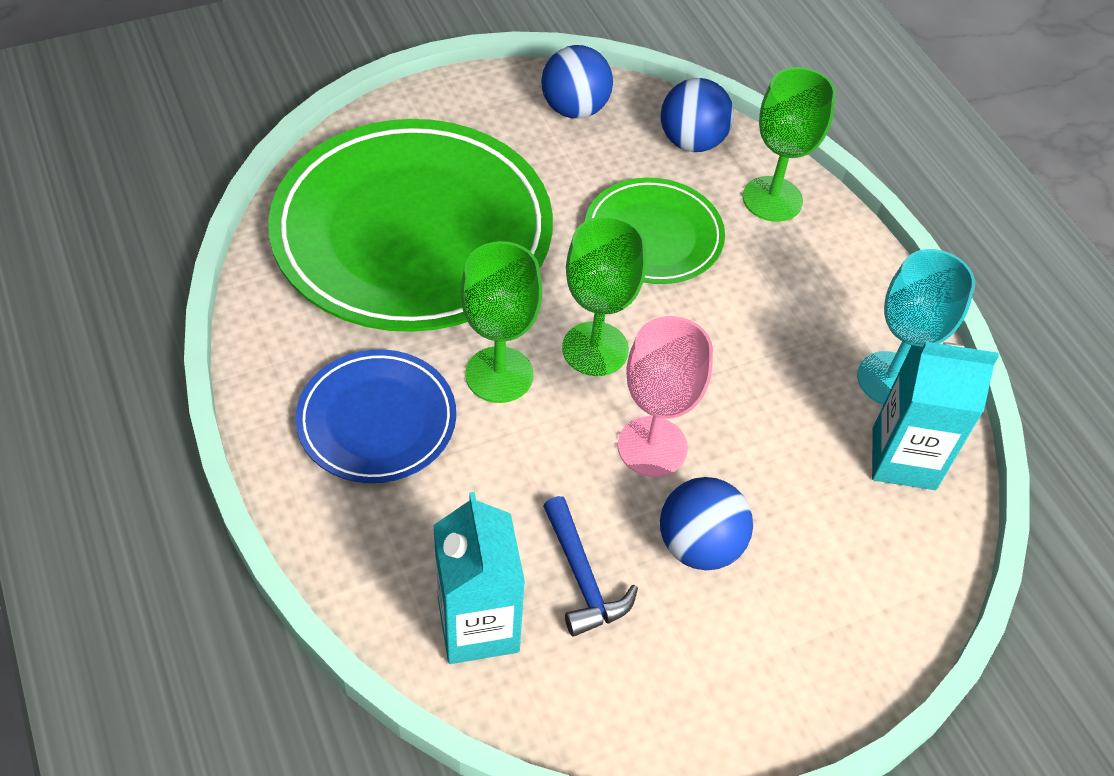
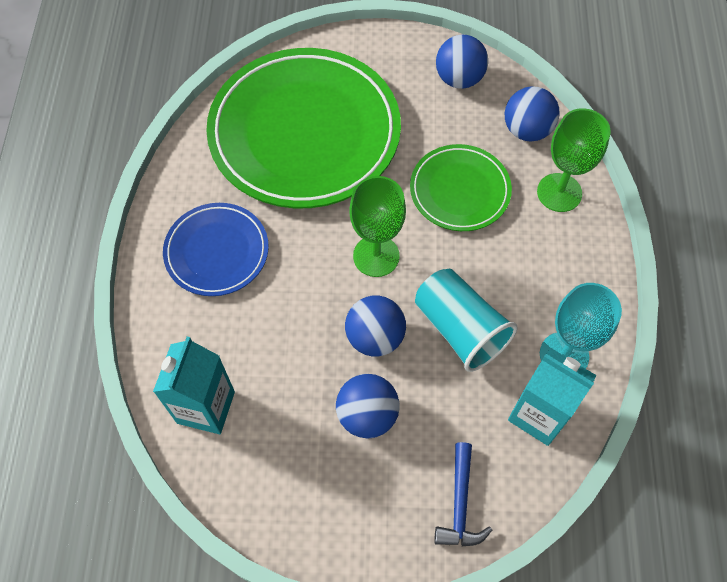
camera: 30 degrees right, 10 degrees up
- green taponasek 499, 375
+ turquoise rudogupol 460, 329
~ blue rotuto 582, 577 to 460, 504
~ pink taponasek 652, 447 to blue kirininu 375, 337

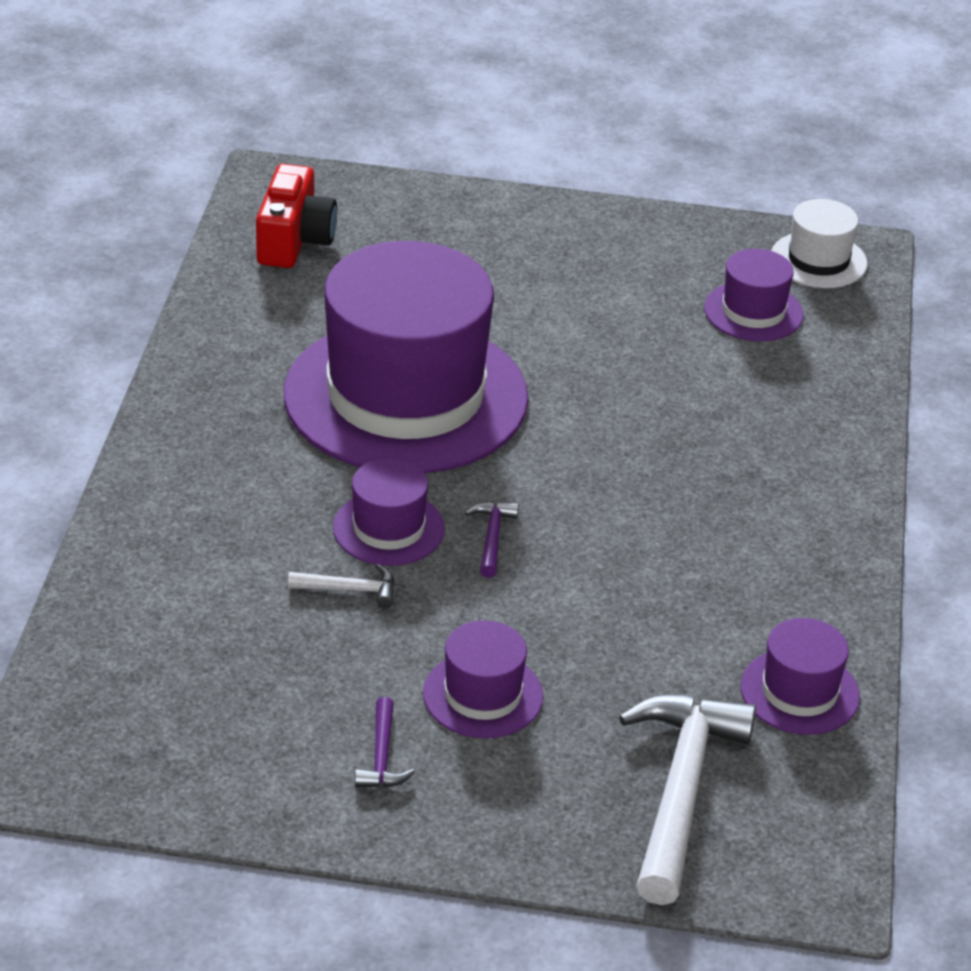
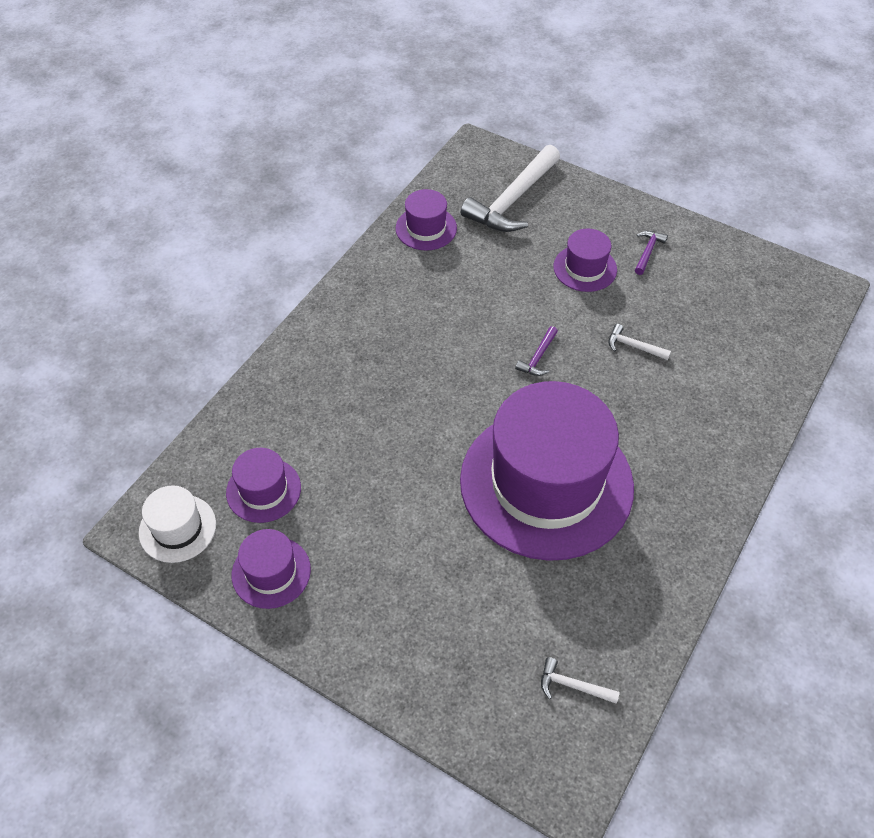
camera: 155 degrees left, 15 degrees up
~ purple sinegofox 388, 528 to 271, 572
~ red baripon 294, 240 to white rotuto 573, 685

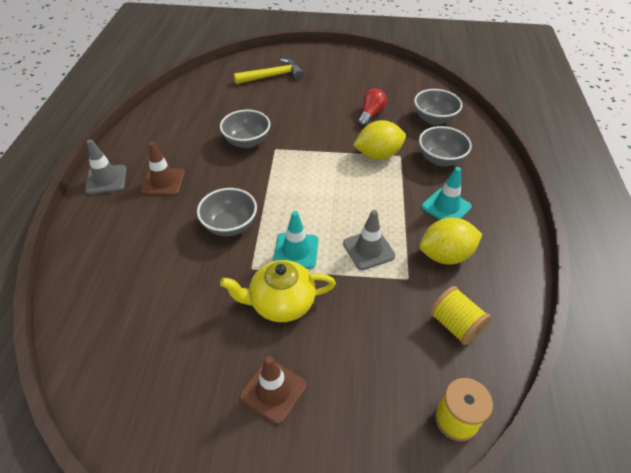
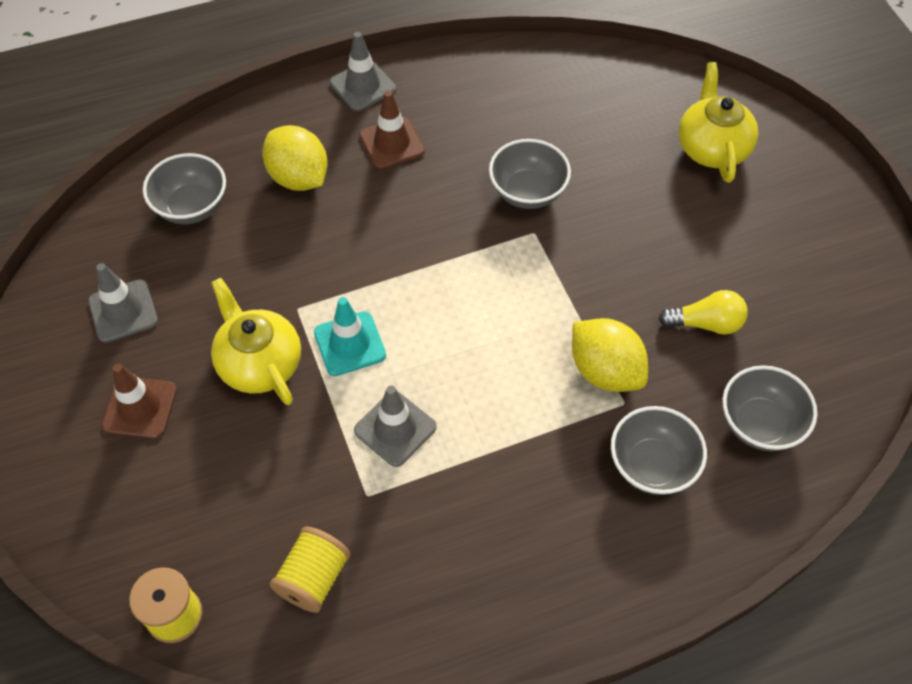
camera: 65 degrees right, 10 degrees up
- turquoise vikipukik 446, 207
+ grey vikipukik 123, 311
~ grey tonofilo 230, 225 to 192, 207
~ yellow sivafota 445, 255 to 298, 177
~ yellow rotuto 272, 76 to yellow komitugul 712, 148
~ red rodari 370, 114 to yellow rodari 705, 323

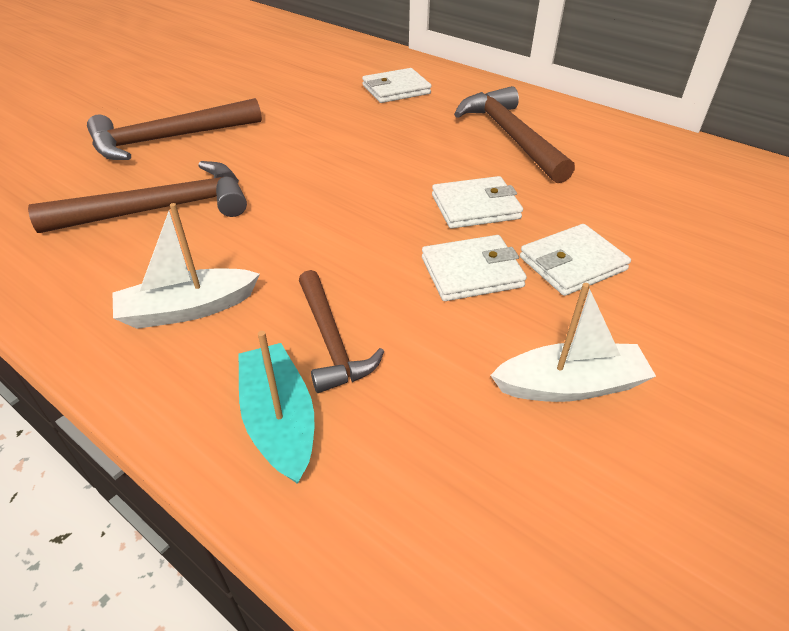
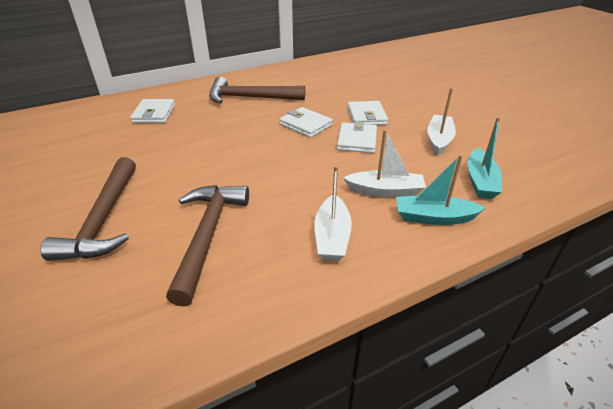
camera: 65 degrees left, 5 degrees down
+ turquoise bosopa 480, 181
~ brown rotuto 331, 341 to white bosopa 385, 191
~ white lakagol 475, 207 = 305, 125 60 degrees counterclockwise

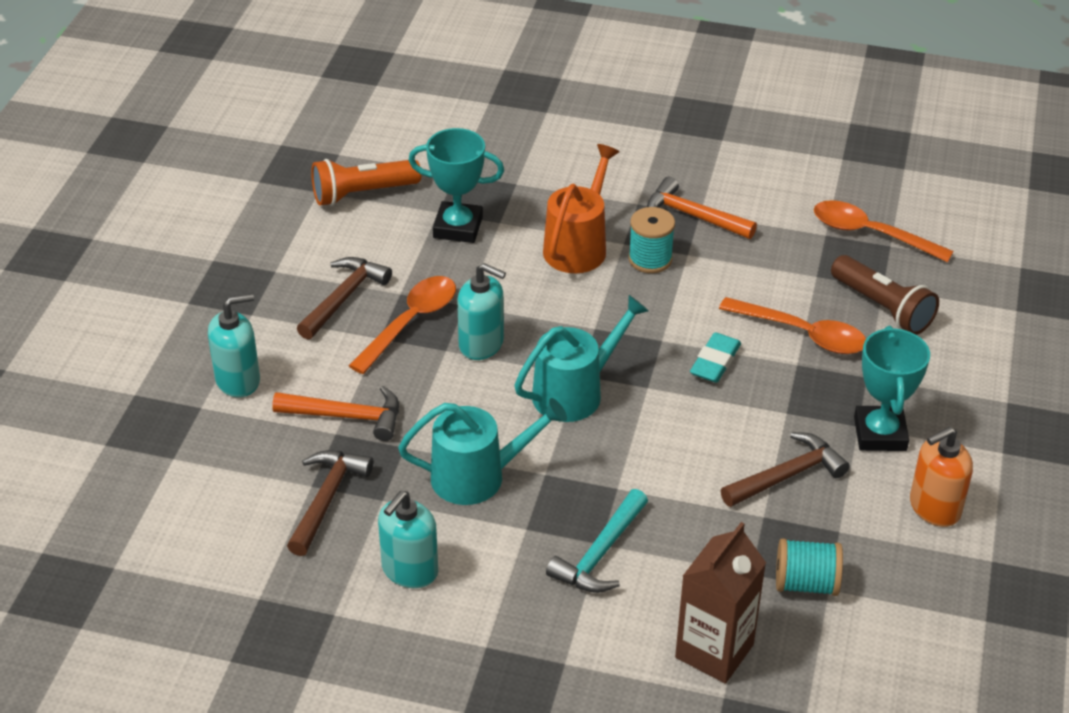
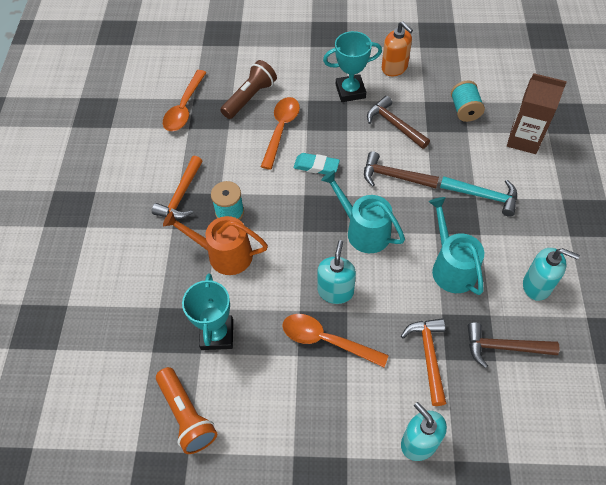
camera: 100 degrees left, 15 degrees up
~ brown rotuto 344, 298 to 394, 176

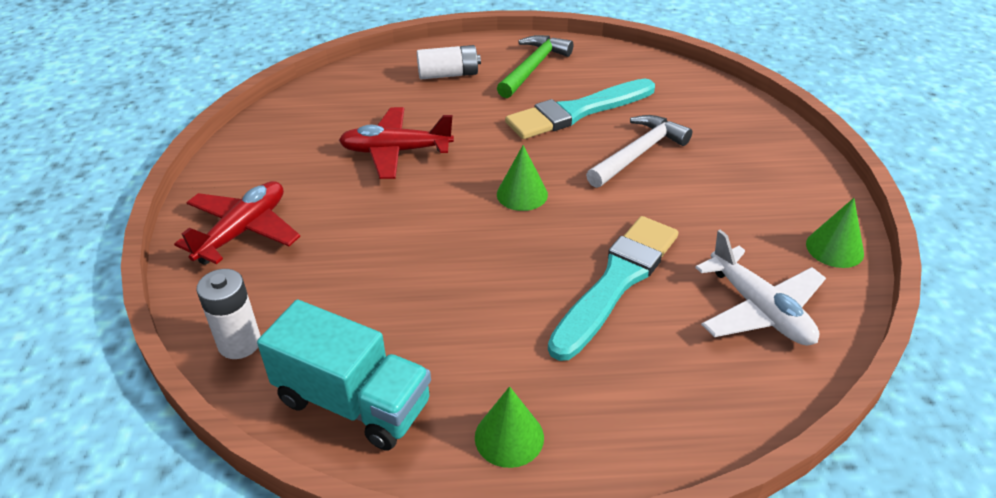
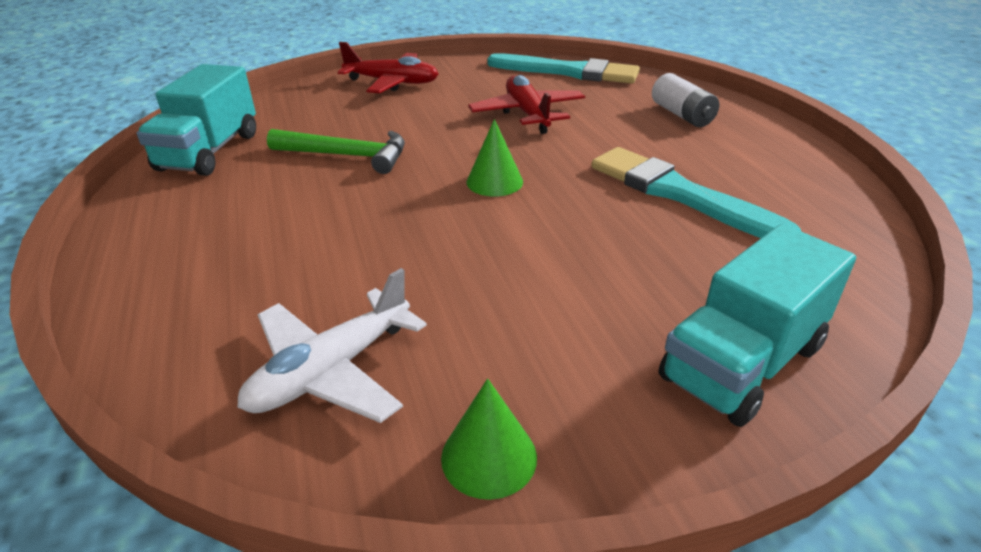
camera: 75 degrees right, 5 degrees down
- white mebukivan 239, 343
- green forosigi 509, 437
- white rotuto 638, 153
+ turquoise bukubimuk 742, 362
~ green rotuto 533, 67 to 347, 156
~ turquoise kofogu 616, 281 to 568, 72

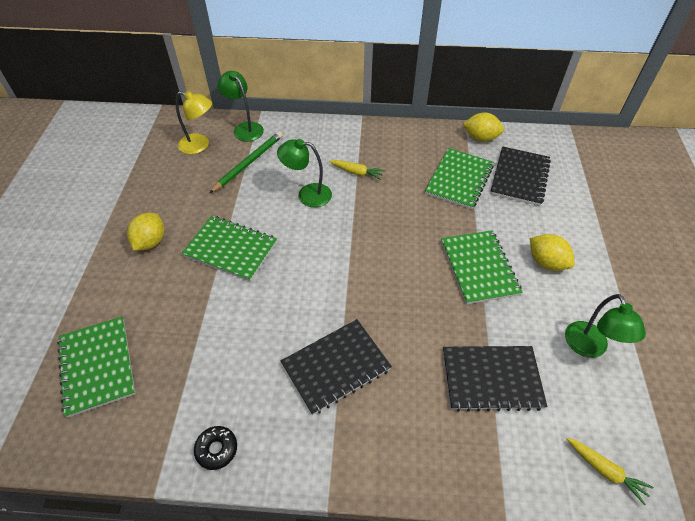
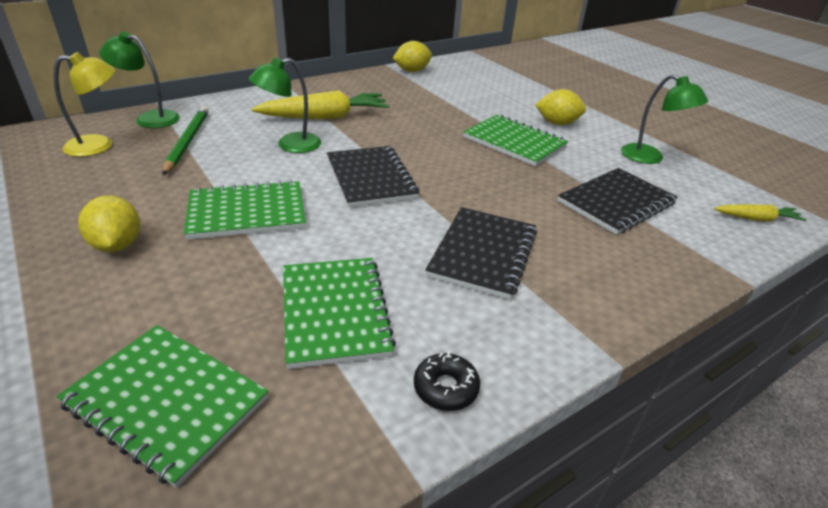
camera: 40 degrees left, 15 degrees down
~ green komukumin 459, 180 to 334, 312
~ black komukumin 519, 177 to 370, 178
~ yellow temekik 356, 172 = 325, 117 x1.94

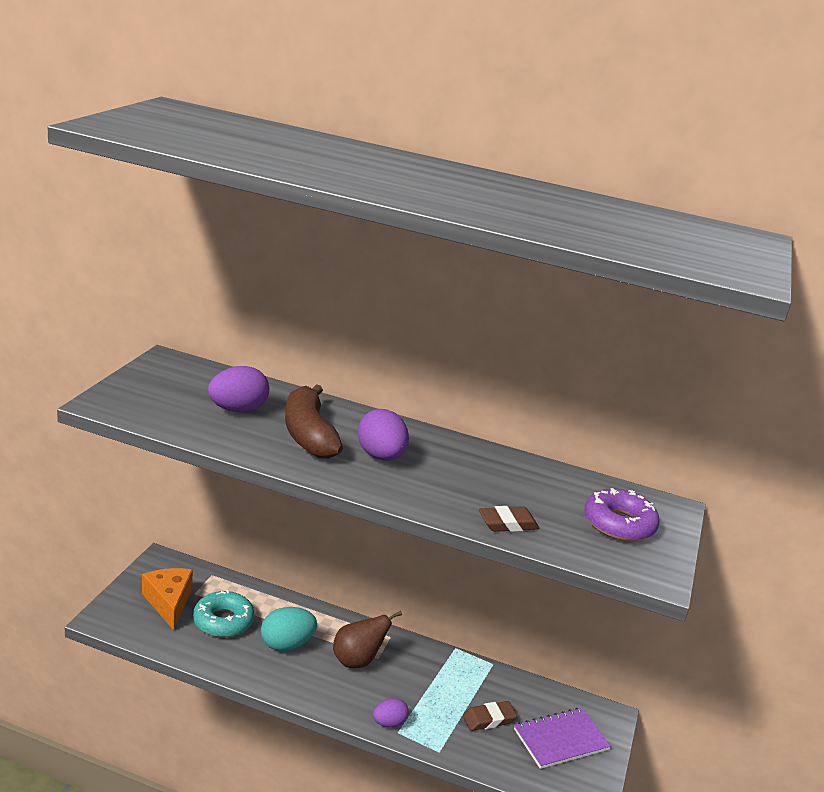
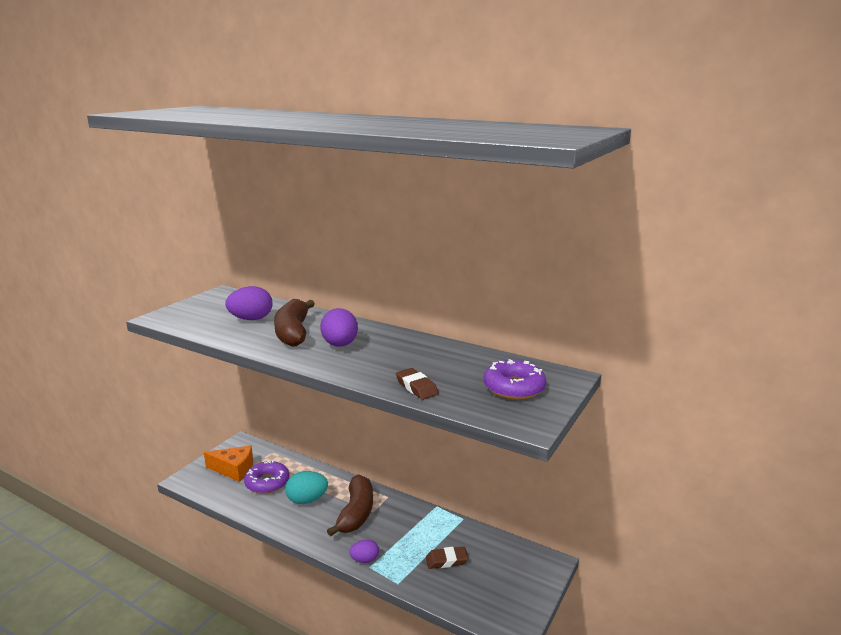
camera: 15 degrees right, 5 degrees down
- purple komukumin 560, 739
~ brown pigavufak 357, 661 to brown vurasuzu 356, 513
~ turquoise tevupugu 223, 621 to purple tevupugu 267, 483
~ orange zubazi 168, 602 = 234, 469 105 degrees clockwise
~ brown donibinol 507, 524 = 416, 387 60 degrees clockwise

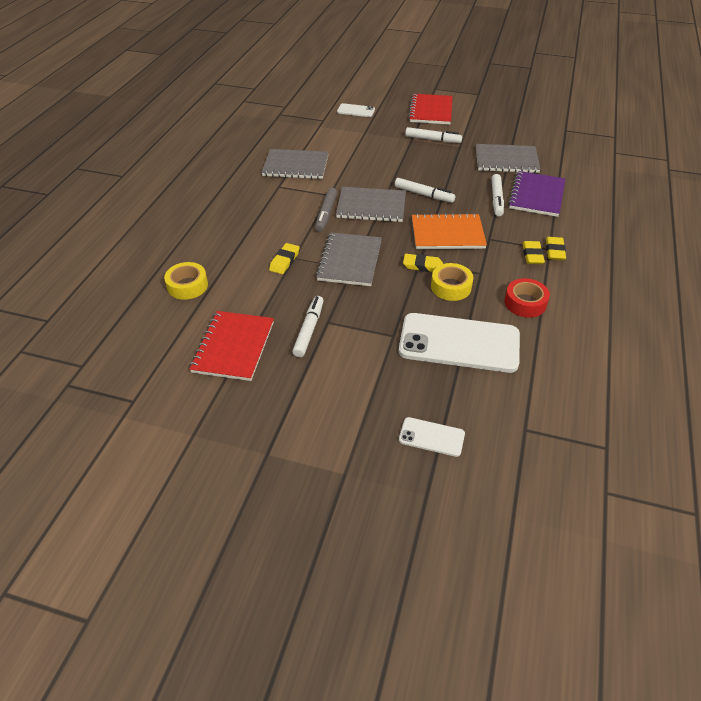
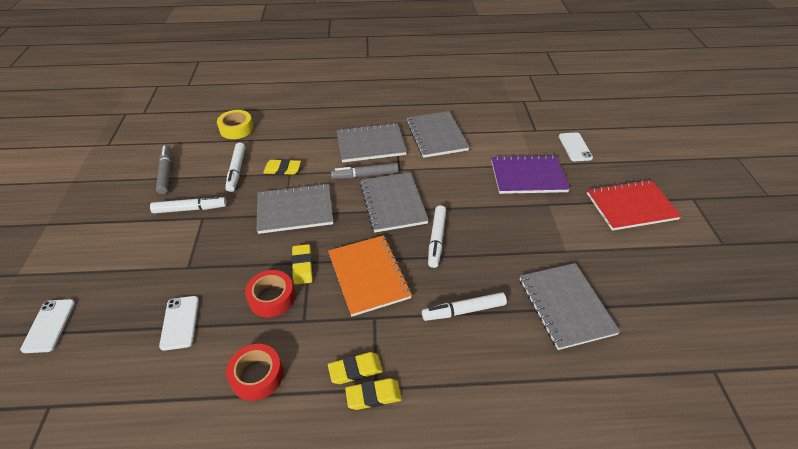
camera: 70 degrees right, 0 degrees up
+ grey komukumin 370, 144
~ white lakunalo 433, 139 to 237, 170
~ purple komukumin 536, 195 to 528, 176
~ red komukumin 233, 347 to grey lakunalo 166, 173
~ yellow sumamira 451, 287 to red sumamira 272, 297
~ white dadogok 459, 343 = 180, 322 x0.47

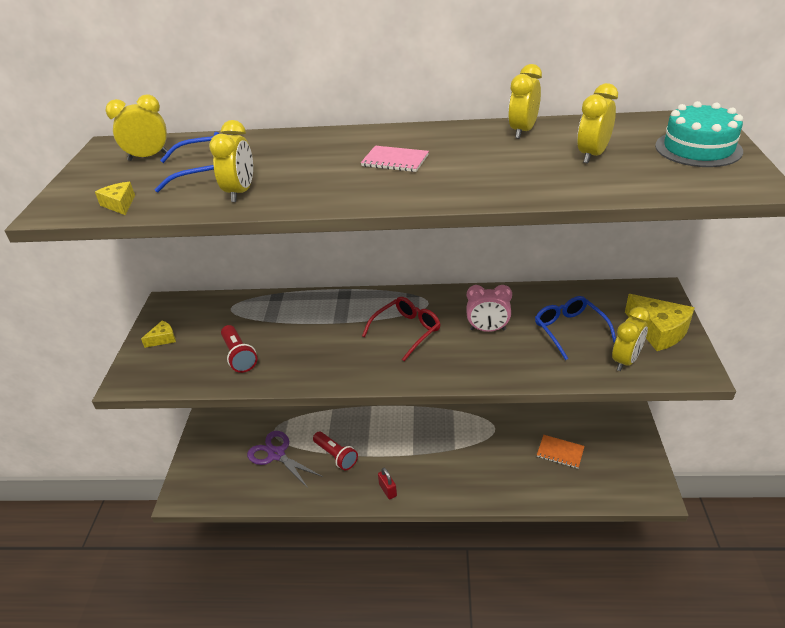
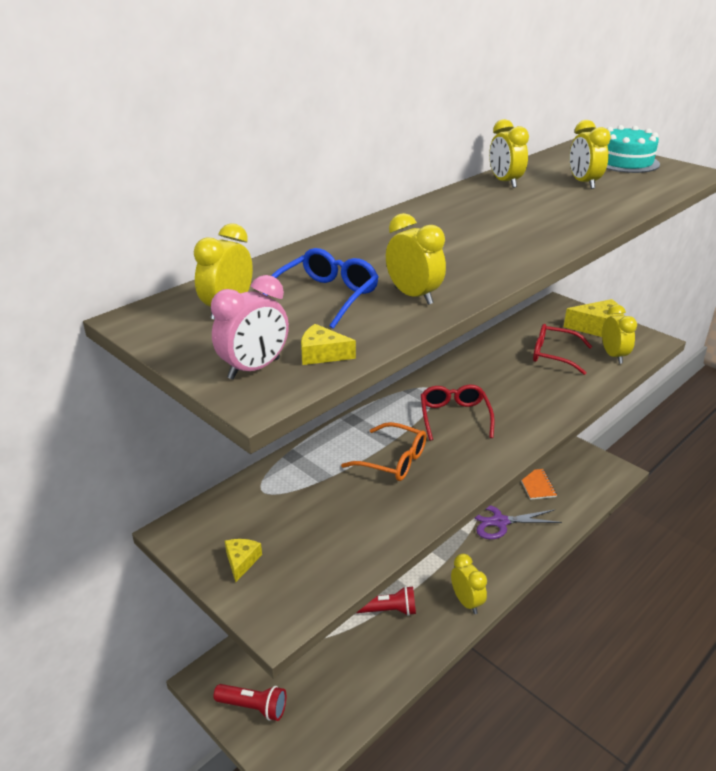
camera: 50 degrees left, 5 degrees down
- pink komukumin 395, 161
+ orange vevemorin 393, 460
~ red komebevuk 239, 356 to 253, 707
~ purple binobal 276, 454 to 499, 522
~ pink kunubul 487, 329 to 254, 369
~ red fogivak 388, 490 to yellow kunubul 466, 602
~ blue vevemorin 569, 330 to red vevemorin 553, 355
~ orange komukumin 560, 452 = 536, 485 75 degrees counterclockwise

